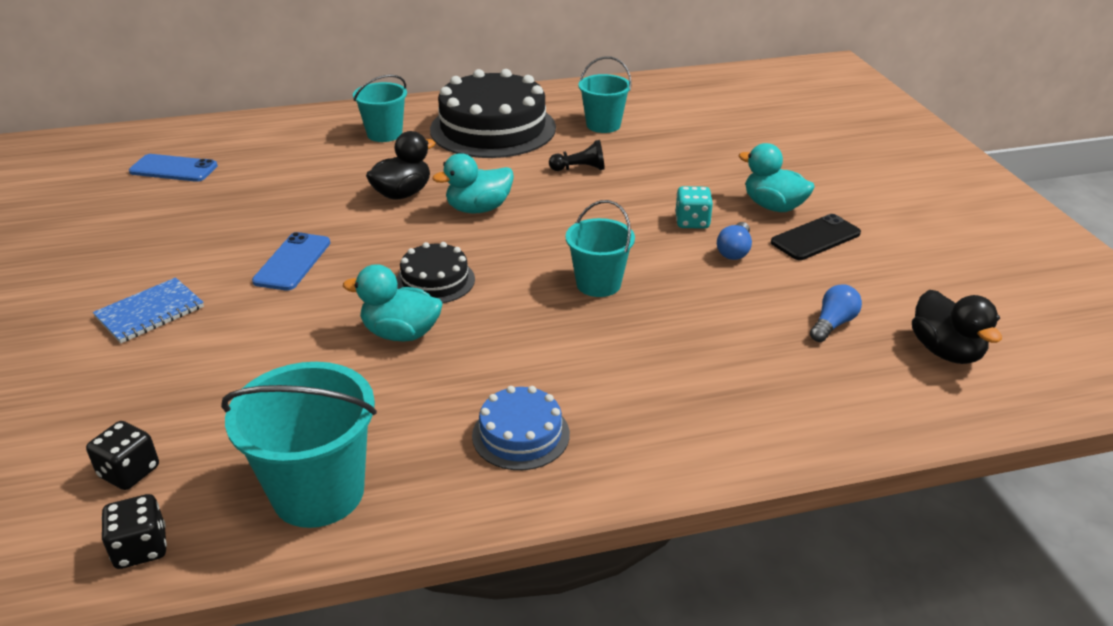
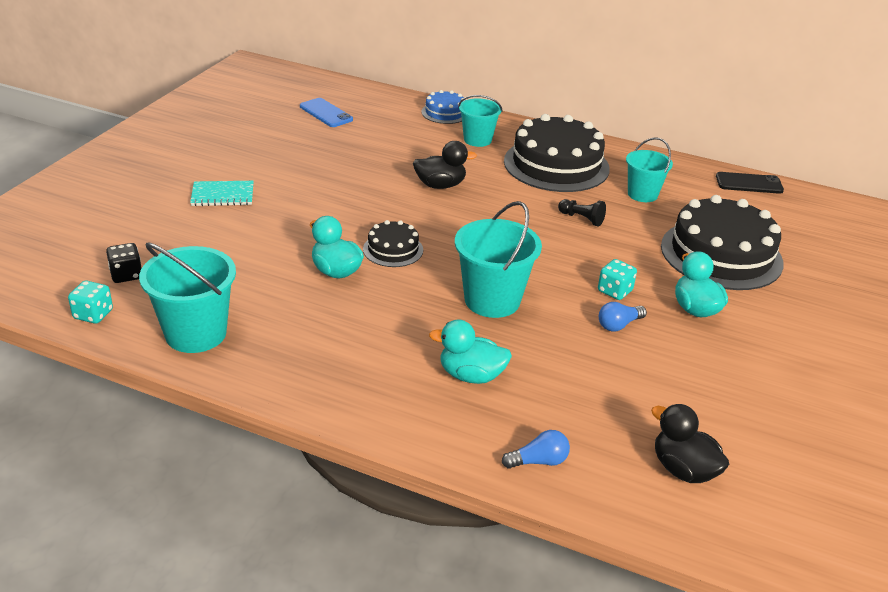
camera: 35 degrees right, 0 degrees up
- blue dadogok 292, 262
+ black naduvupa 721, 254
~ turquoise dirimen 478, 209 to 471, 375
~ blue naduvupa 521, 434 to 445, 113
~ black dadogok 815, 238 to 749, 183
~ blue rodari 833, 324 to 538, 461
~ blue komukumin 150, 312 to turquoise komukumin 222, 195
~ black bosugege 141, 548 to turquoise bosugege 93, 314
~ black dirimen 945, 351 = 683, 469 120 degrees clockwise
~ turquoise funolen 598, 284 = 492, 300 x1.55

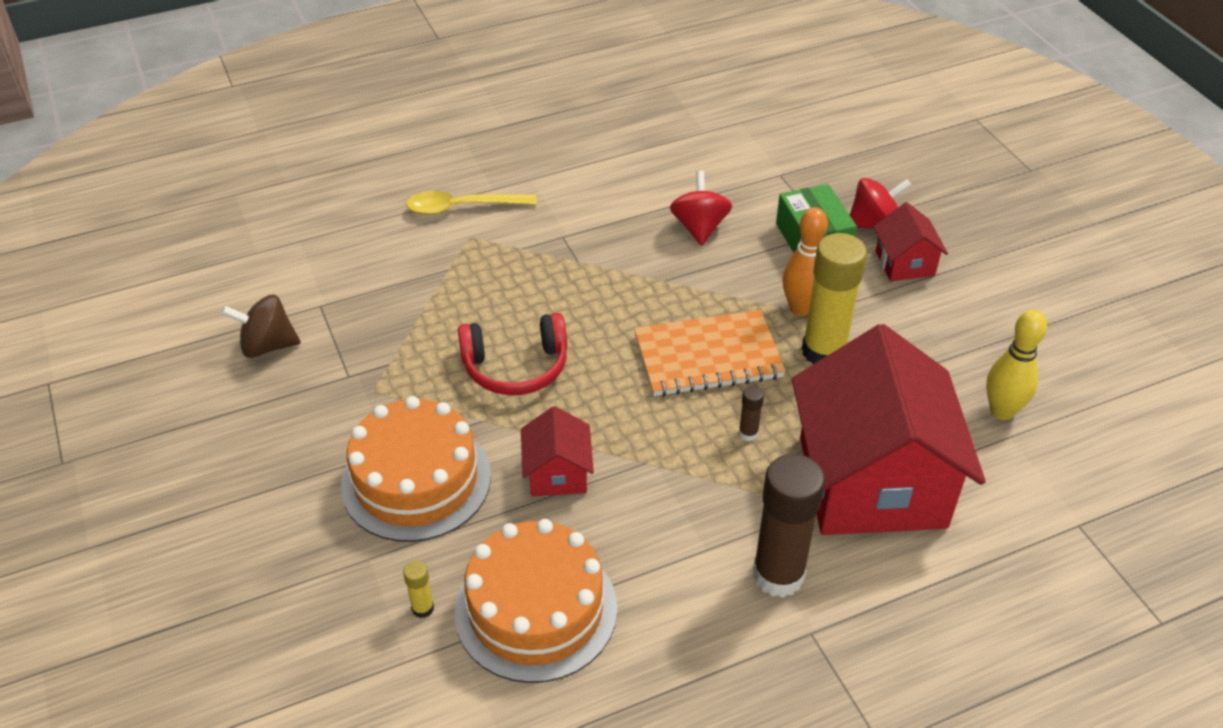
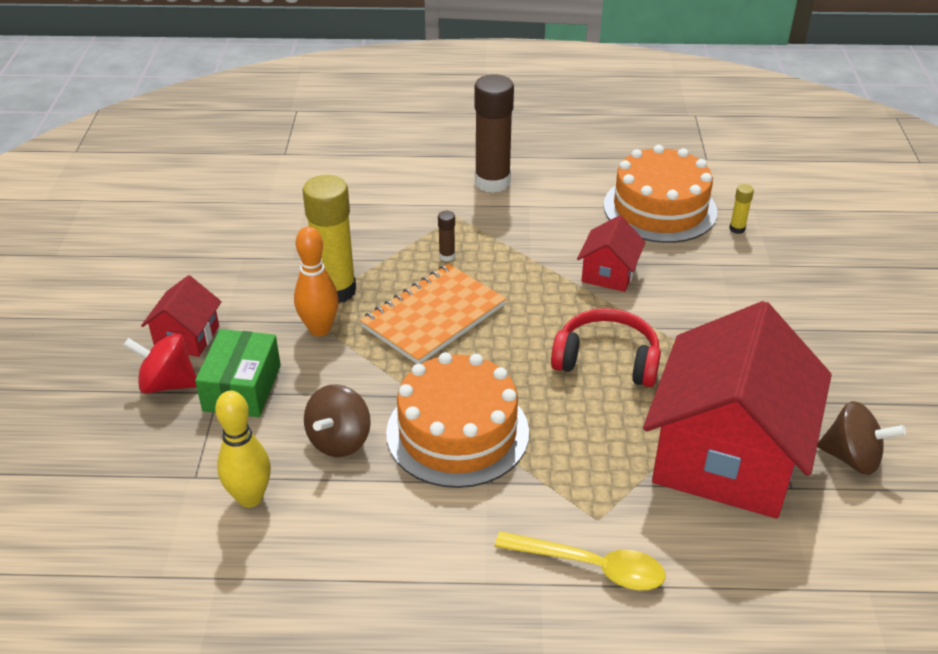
camera: 155 degrees left, 5 degrees down
~ orange naduvupa 416, 480 to 457, 432
~ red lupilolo 871, 482 to 726, 457
~ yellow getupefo 1002, 411 to 250, 498
~ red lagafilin 699, 227 to brown lagafilin 339, 440
~ orange komukumin 708, 357 = 433, 316 60 degrees counterclockwise

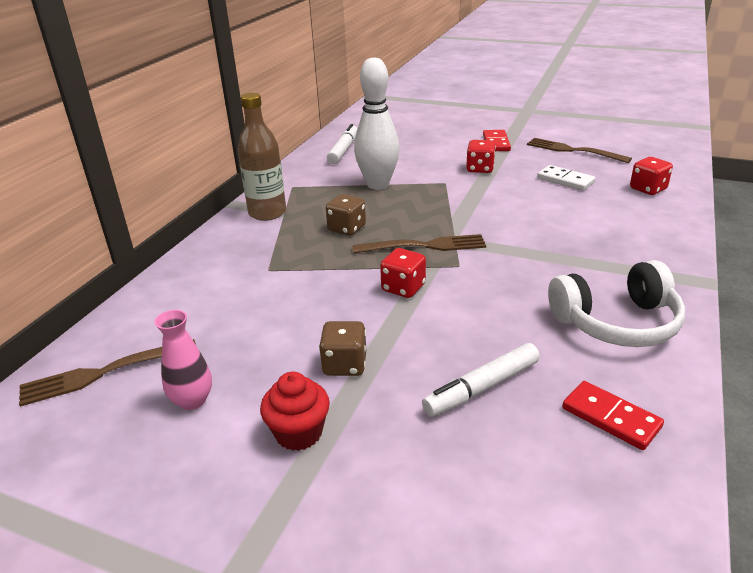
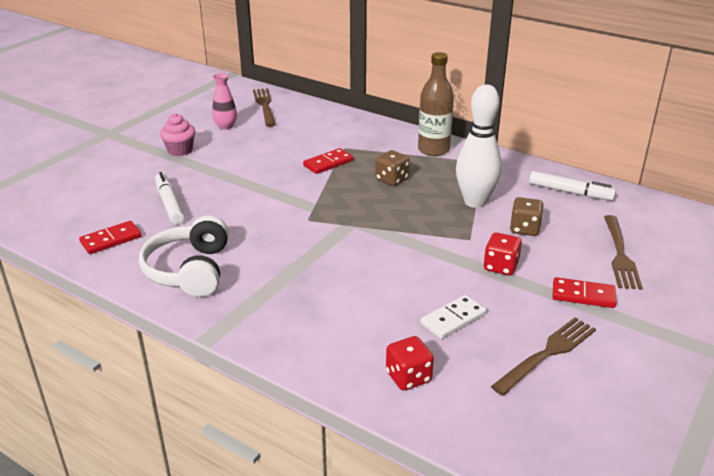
camera: 100 degrees right, 0 degrees up
- red bosugege 403, 288
+ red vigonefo 328, 163
~ brown bosugege 345, 365 to 524, 229
~ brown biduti 424, 246 to 620, 254
~ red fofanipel 299, 433 to pink fofanipel 180, 150

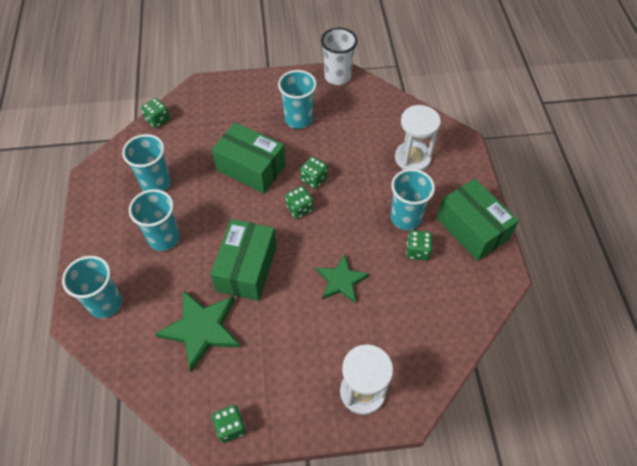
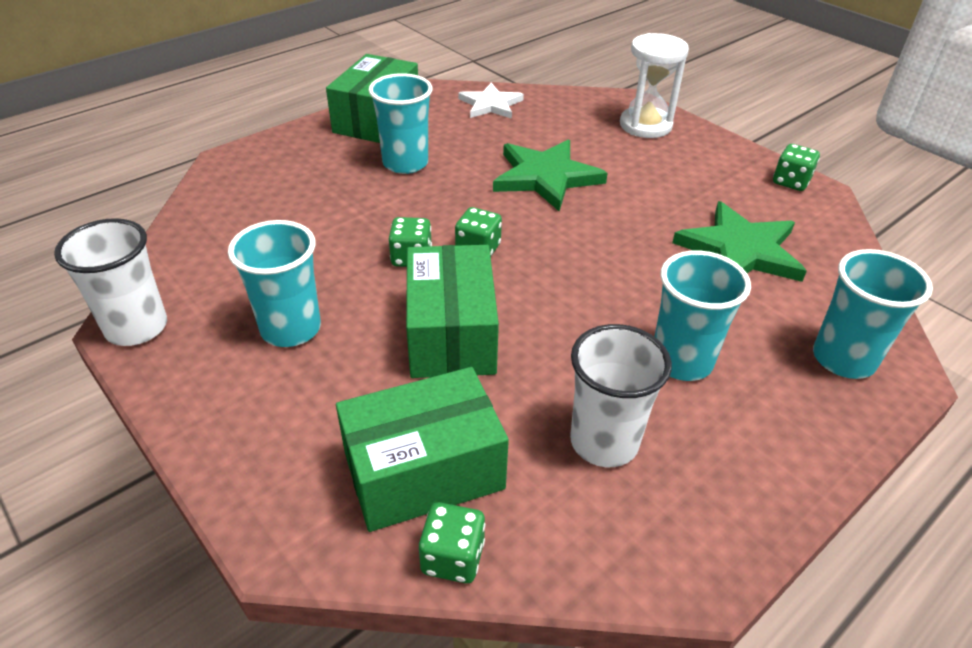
camera: 125 degrees left, 15 degrees down
- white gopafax 412, 158
- green bosugege 417, 251
+ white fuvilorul 491, 104
~ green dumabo 247, 268 to 424, 471
~ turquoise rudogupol 156, 183 to white rudogupol 604, 442
~ green fuvilorul 341, 281 = 546, 177 x1.51

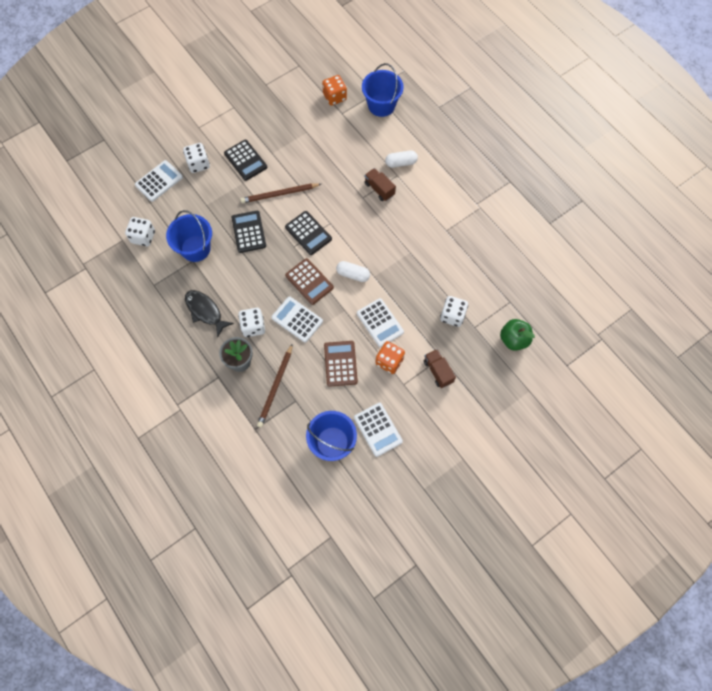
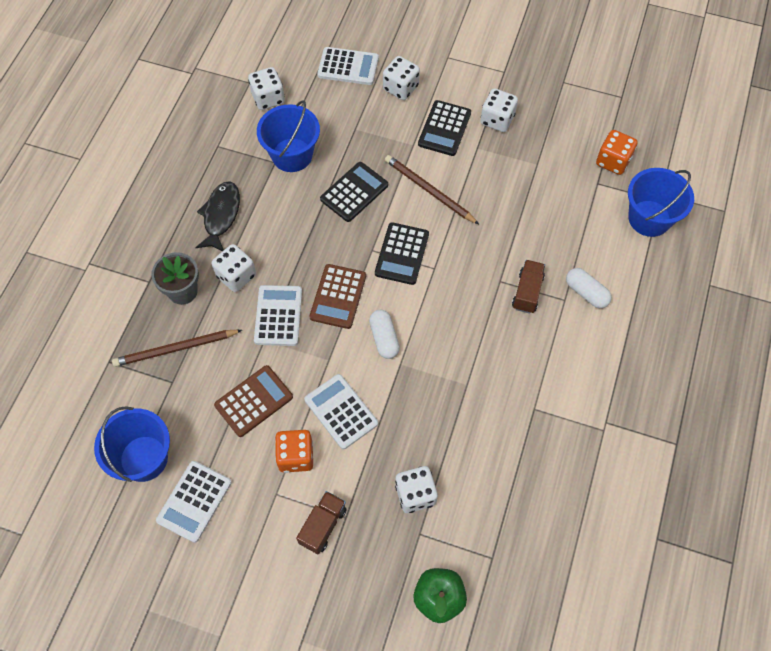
camera: 55 degrees right, 5 degrees down
+ white bosugege 497, 120
~ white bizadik 380, 323 = 341, 411 120 degrees clockwise

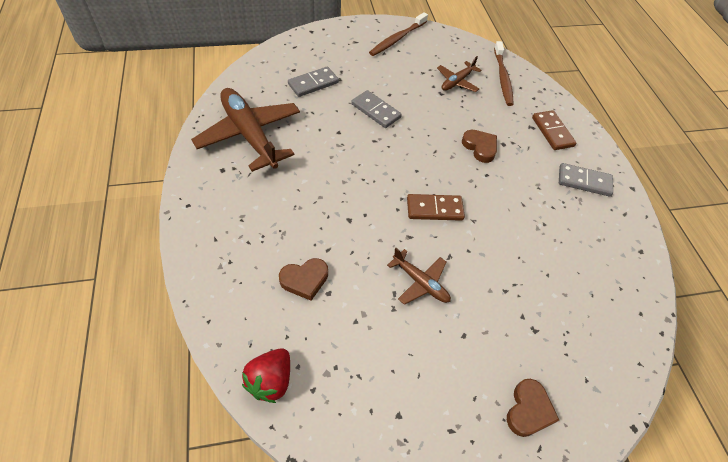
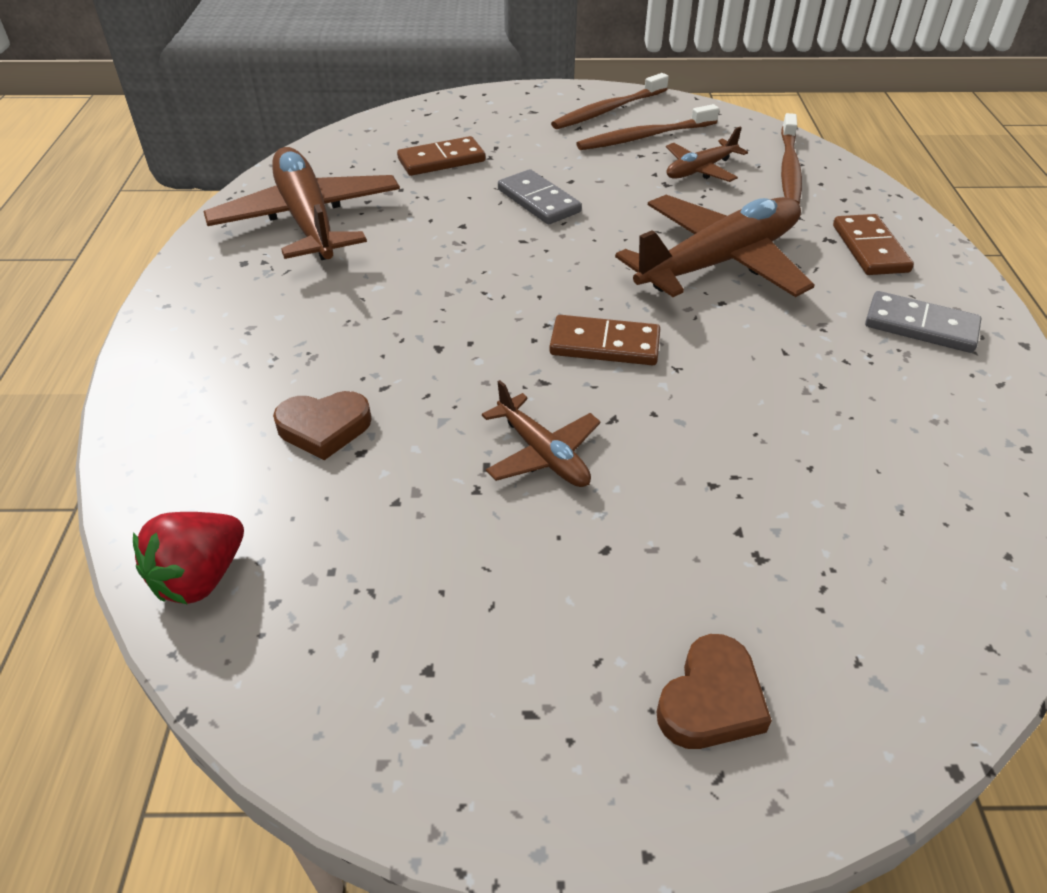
camera: 15 degrees right, 10 degrees down
+ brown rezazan 643, 137
~ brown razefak 480, 147 to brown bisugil 719, 262
~ grey vigonefo 313, 83 to brown vigonefo 441, 160

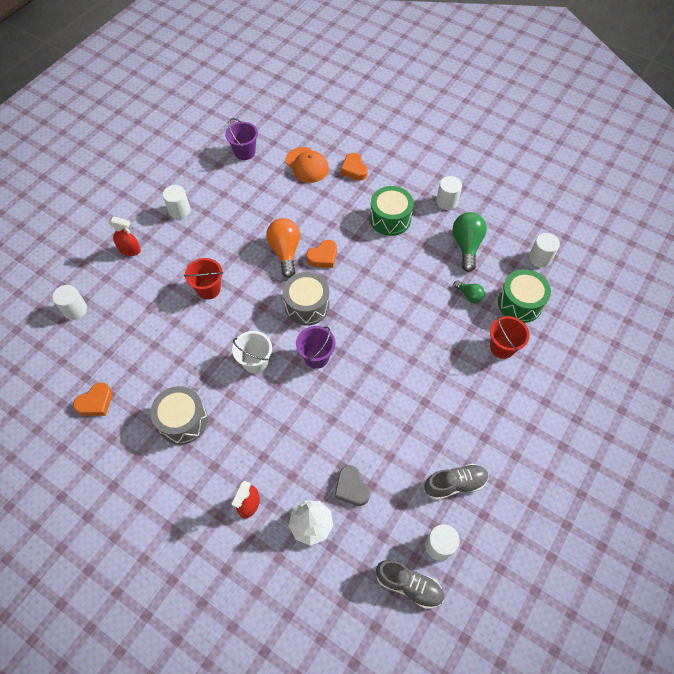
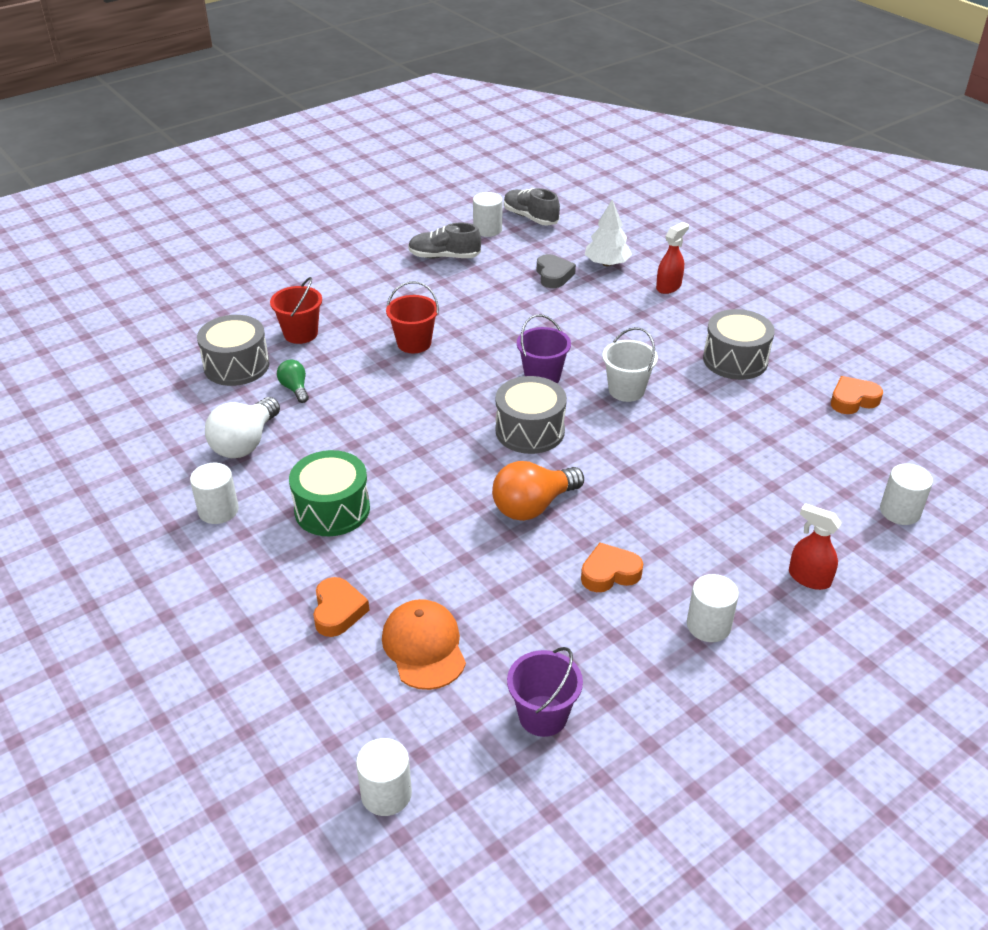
camera: 160 degrees left, 20 degrees down
~ red funolen 208, 289 to 414, 343
~ orange razefak 323, 257 to 609, 573
~ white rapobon 540, 258 to 386, 794
~ green rodari 466, 246 to white rodari 245, 443
~ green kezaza 520, 303 to grey kezaza 236, 366
~ orange rodari 285, 252 = 533, 506 45 degrees clockwise

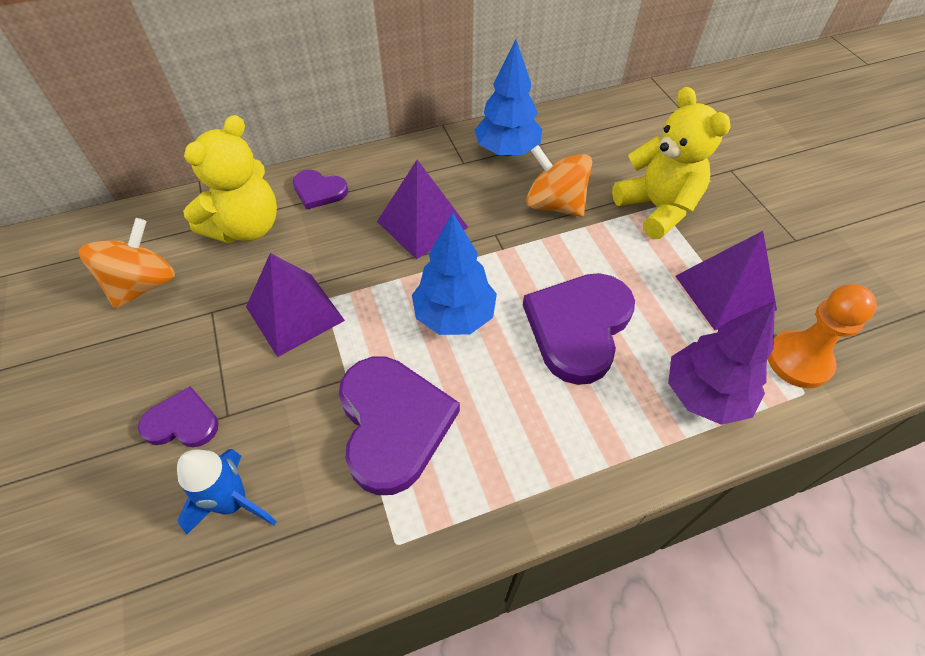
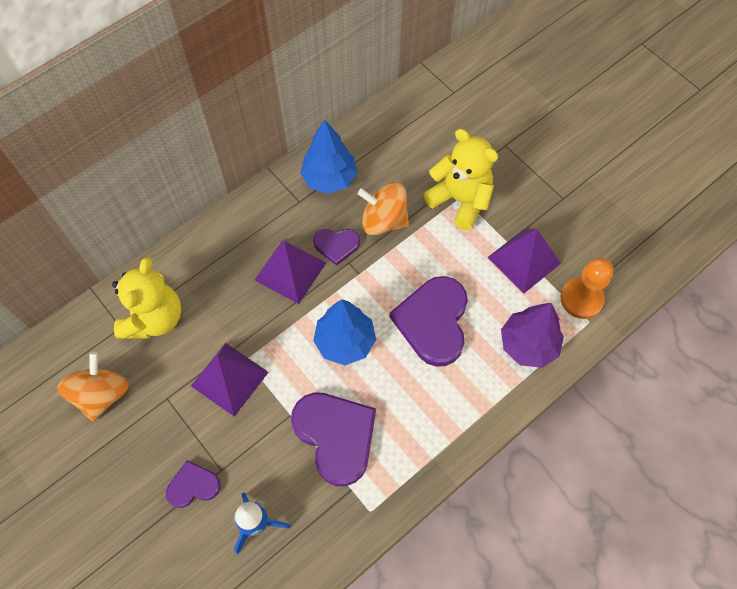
camera: 20 degrees left, 10 degrees up
~ purple razefak 319, 191 to 336, 245

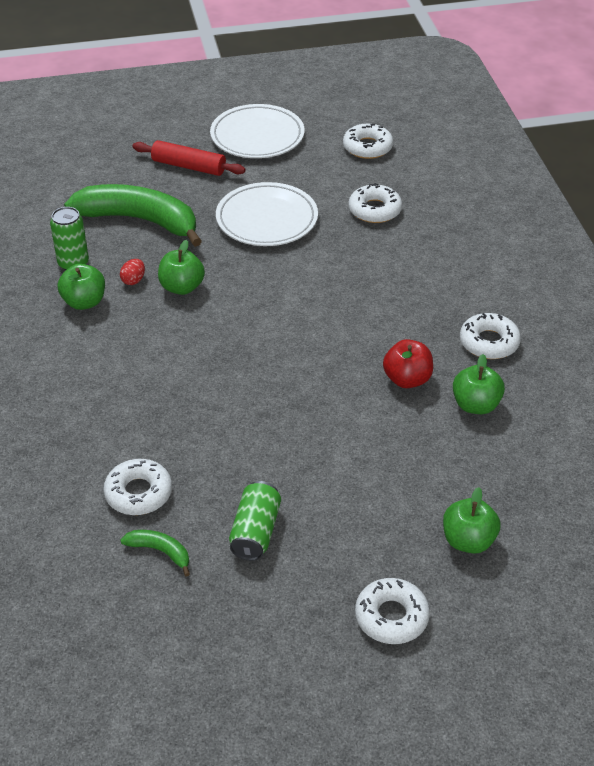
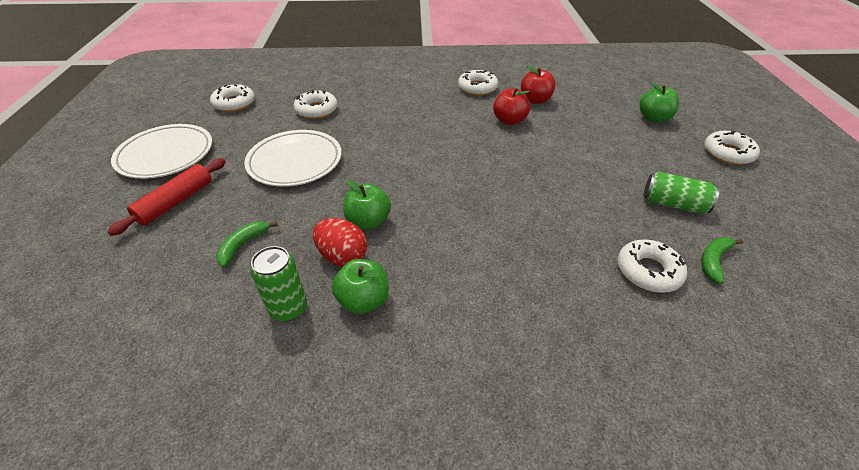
camera: 80 degrees left, 0 degrees up
~ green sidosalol 475, 405 to red sidosalol 535, 100
~ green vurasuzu 139, 220 = 243, 245 x0.42
~ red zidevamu 133, 280 = 342, 256 x1.75

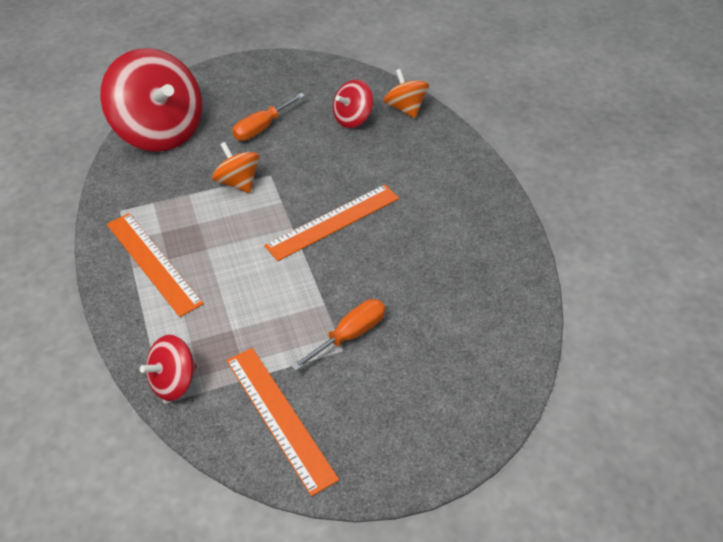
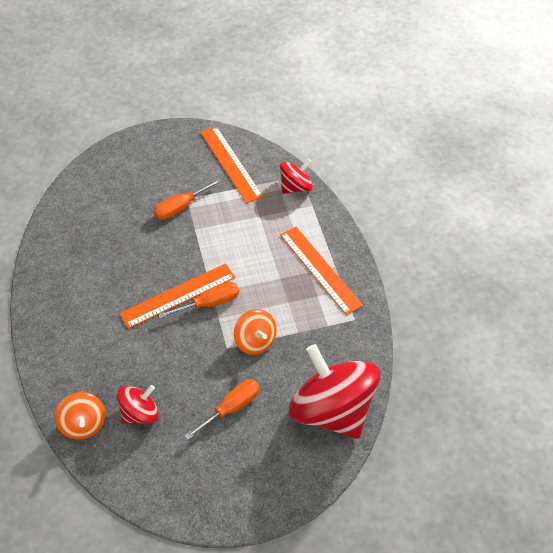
camera: 175 degrees left, 5 degrees up
+ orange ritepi 209, 303

